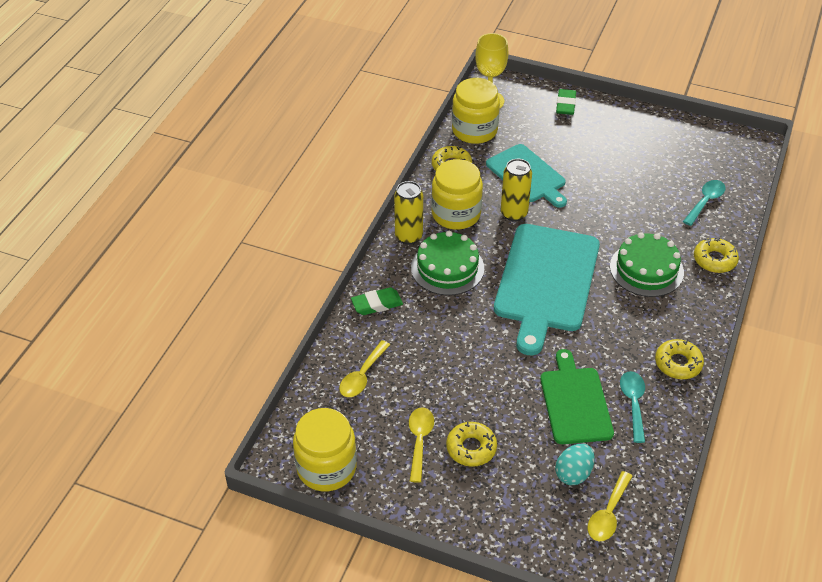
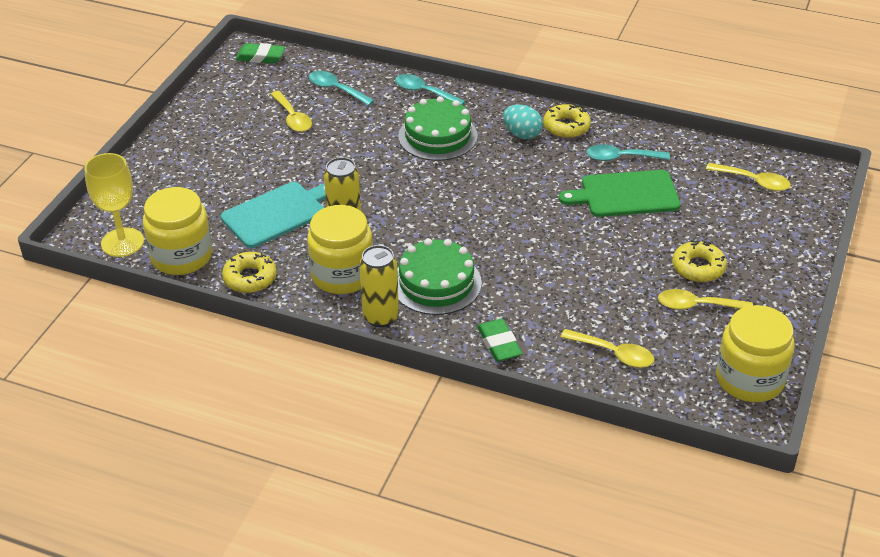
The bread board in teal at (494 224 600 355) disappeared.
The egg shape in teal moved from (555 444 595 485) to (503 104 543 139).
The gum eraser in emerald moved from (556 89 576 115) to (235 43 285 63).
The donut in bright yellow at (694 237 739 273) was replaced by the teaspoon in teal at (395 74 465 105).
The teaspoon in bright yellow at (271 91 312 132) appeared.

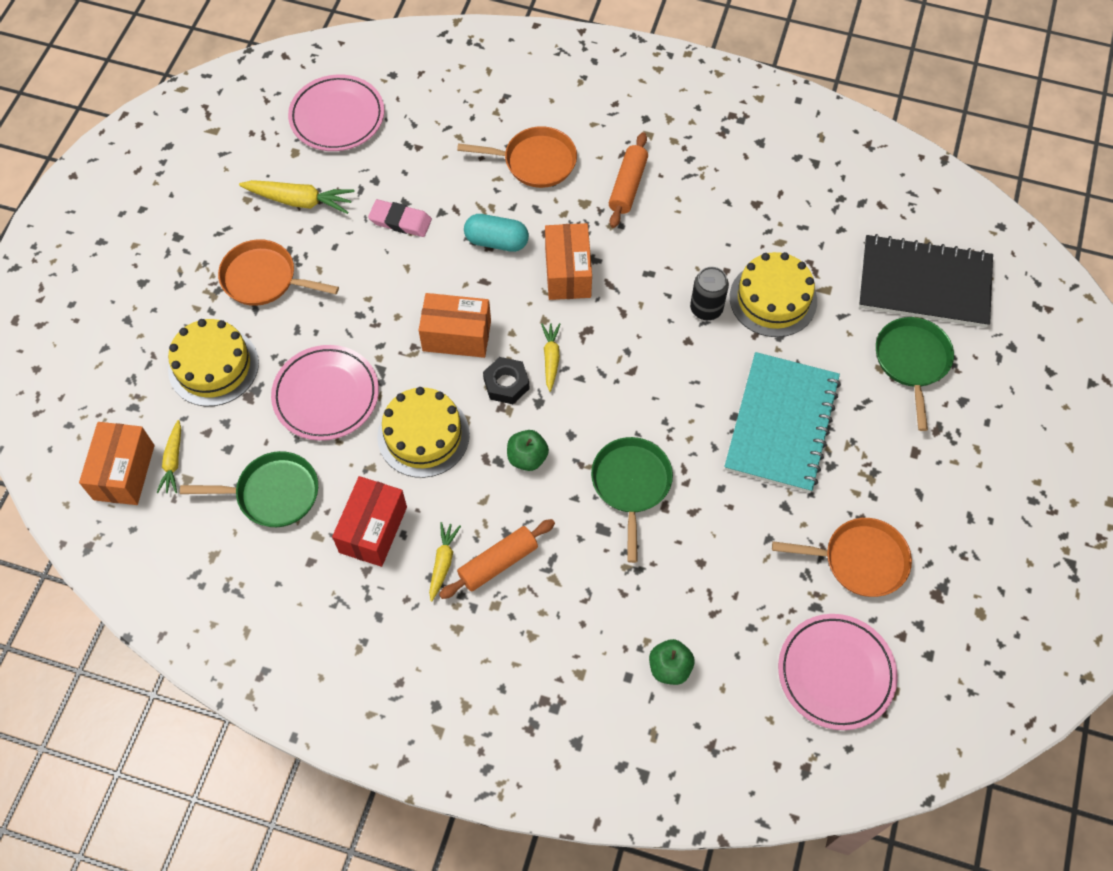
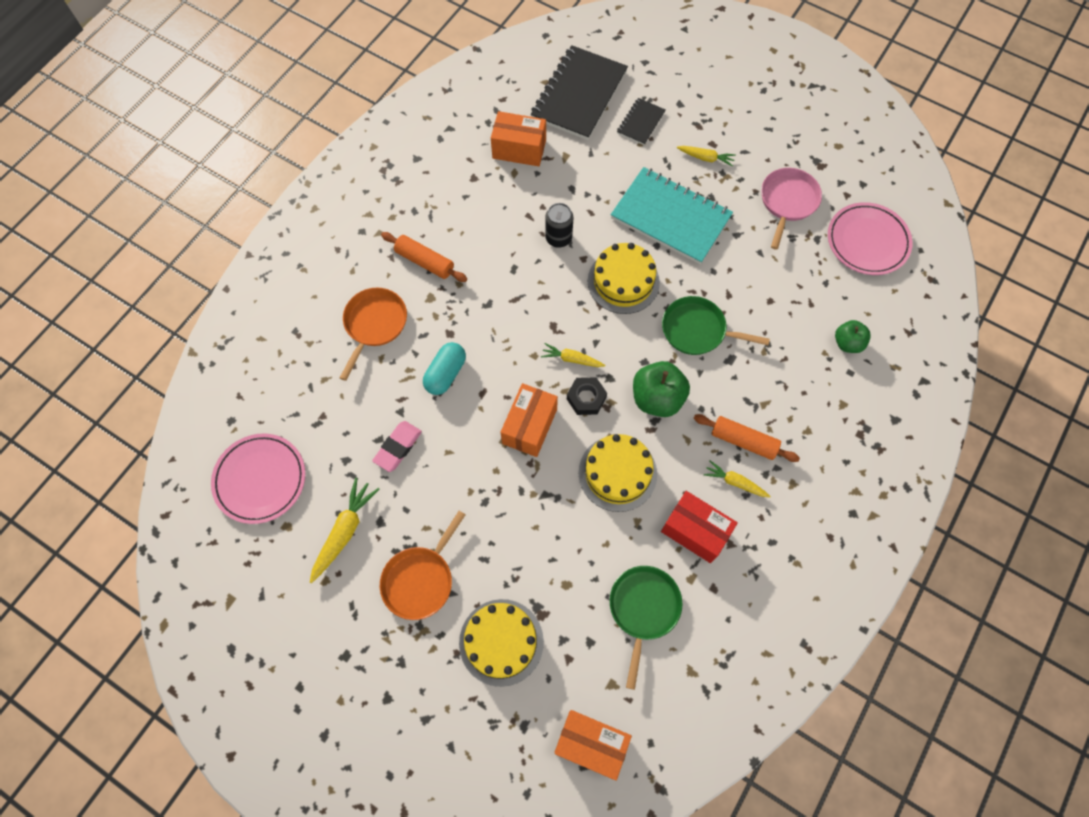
The root vegetable in bright yellow moved from (156 420 181 493) to (677 146 736 167).
The flat dish in rose-pink at (271 345 379 441) disappeared.
The dough roller in bright orange at (439 519 555 599) turned 45 degrees counterclockwise.
The apple in emerald at (507 430 549 471) changed to 1.63 times the size.
The parcel in bright orange moved from (545 223 592 300) to (491 111 546 166).
The gateau in bright yellow moved from (730 252 817 337) to (587 243 660 314).
The pan in bright orange at (772 518 912 597) became the pan in rose-pink at (761 168 822 250).
The pan in emerald at (876 317 954 431) was replaced by the notepad in jet-black at (617 98 666 145).

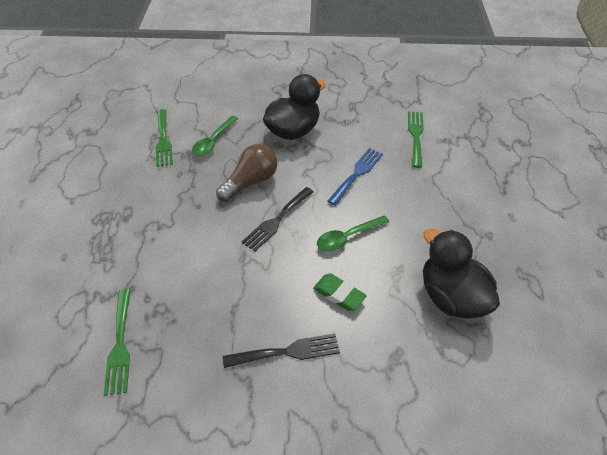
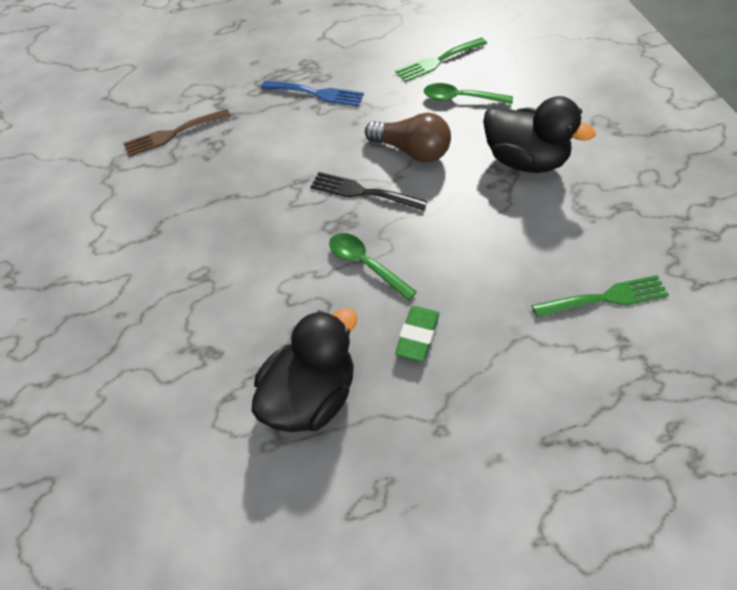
The dinner fork in emerald at (104 289 131 396) became the dinner fork in russet at (123 109 231 157).
The dinner fork in jet-black at (223 333 340 368) disappeared.
The gum eraser in emerald moved from (313 273 367 311) to (395 306 439 362).
The dinner fork in royal blue moved from (327 148 383 206) to (261 81 364 106).

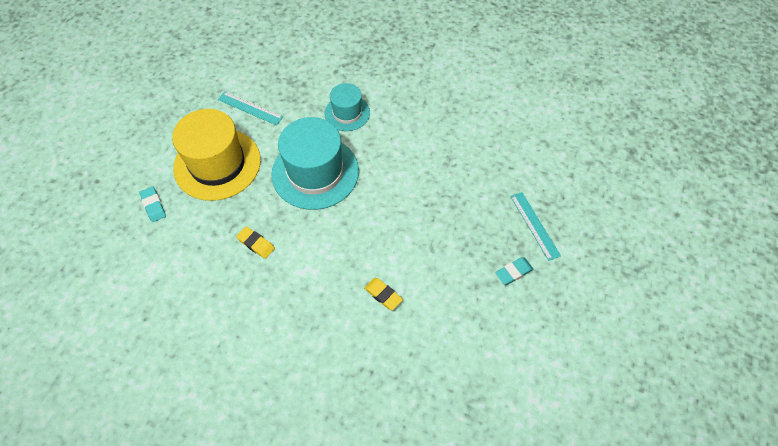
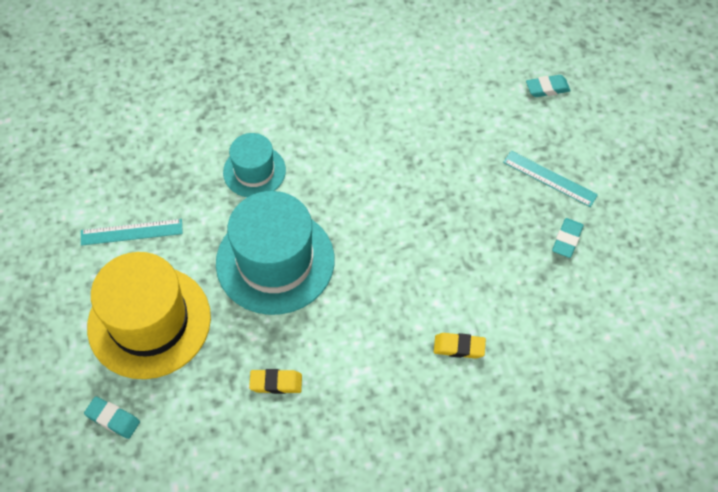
The gum eraser in teal at (526 75 570 97) appeared.

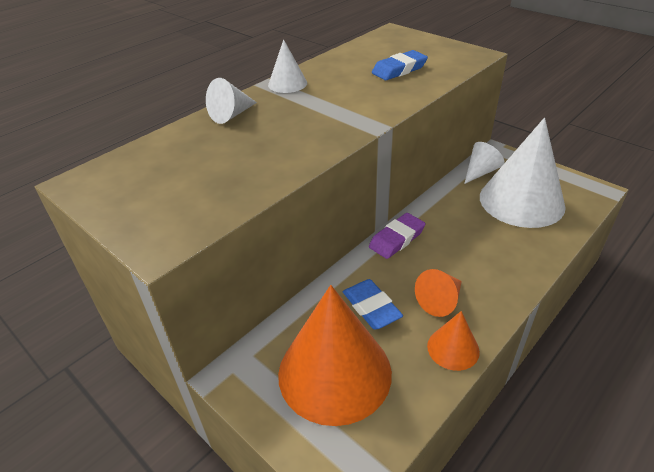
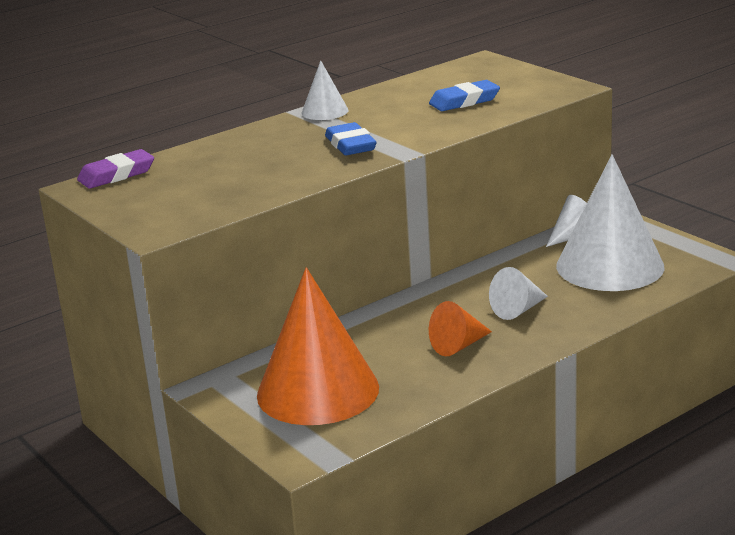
The solid cone in white moved from (206 78 257 124) to (489 267 548 320).
The gum eraser in royal blue moved from (343 279 403 329) to (325 122 376 155).
The gum eraser in royal purple moved from (369 213 425 259) to (77 149 154 189).
The solid cone in bright orange at (427 311 480 371) disappeared.

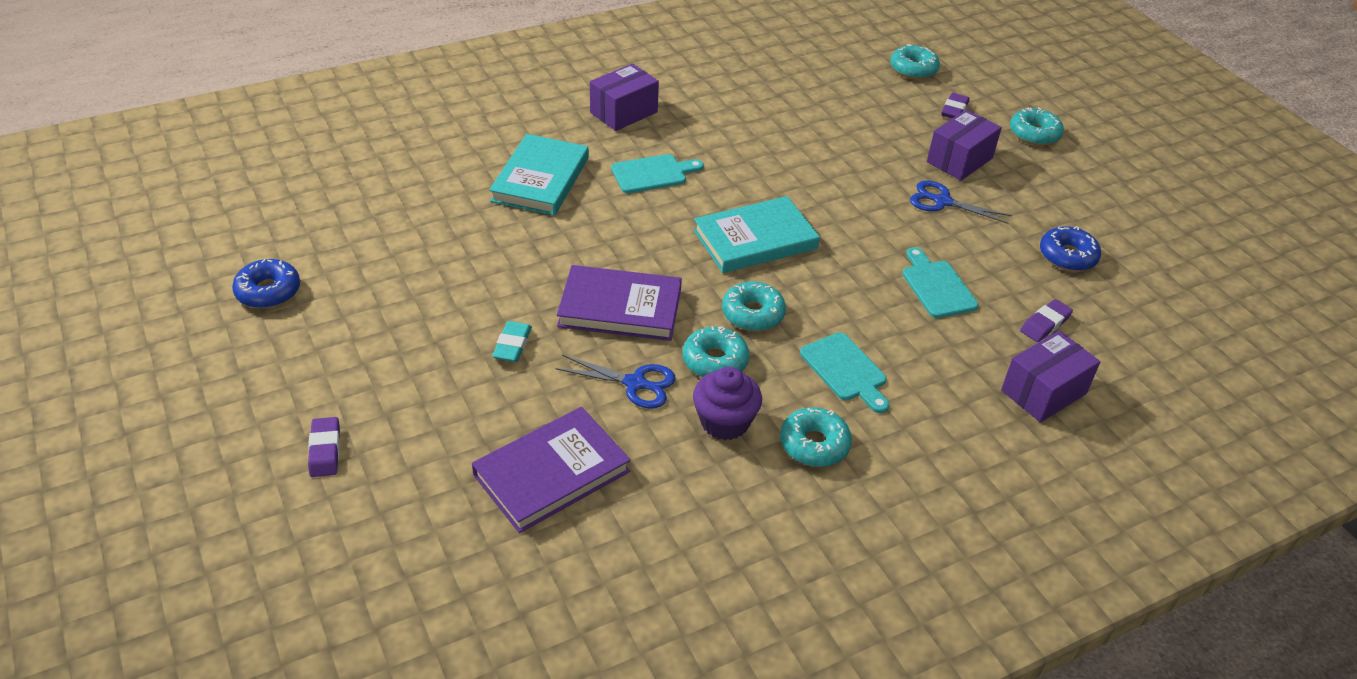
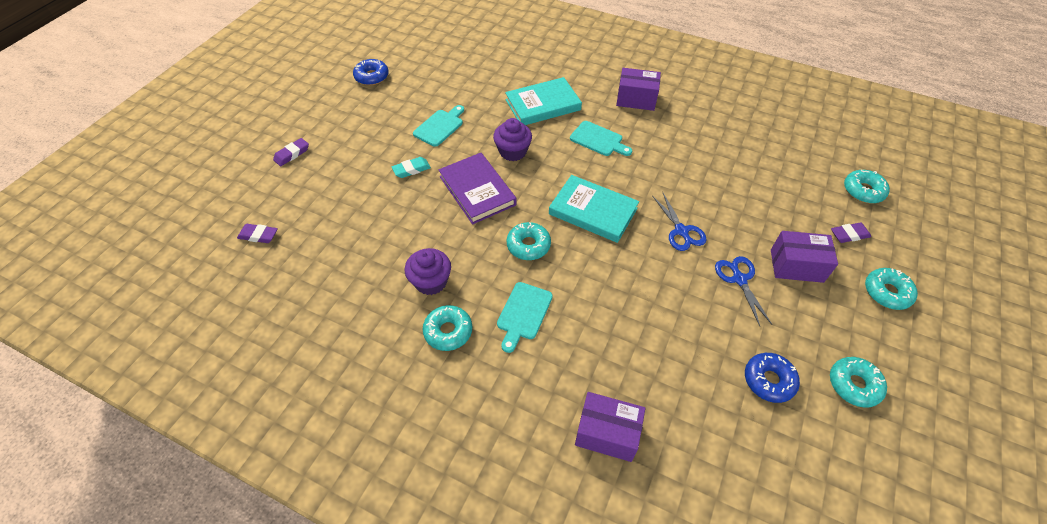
The book in royal purple at (472 407 631 533) disappeared.
The scissors in royal blue moved from (555 355 676 408) to (652 193 707 251).
The donut in teal moved from (683 326 749 377) to (830 357 887 408).
The bread board in teal moved from (902 247 979 318) to (413 105 464 147).
The gum eraser in royal purple moved from (1020 299 1073 342) to (237 224 278 243).
The fairy cake in royal purple at (493 118 532 161) appeared.

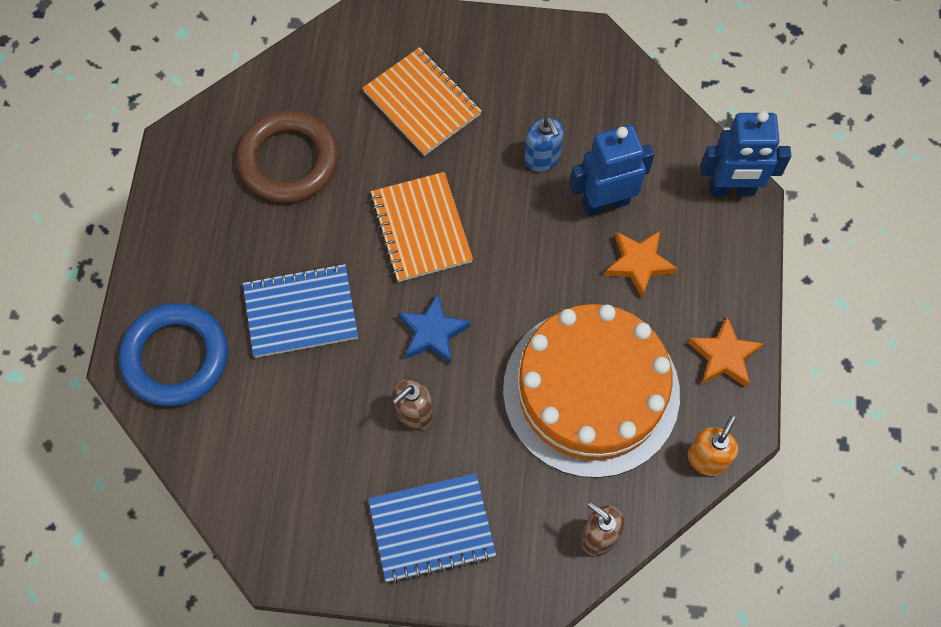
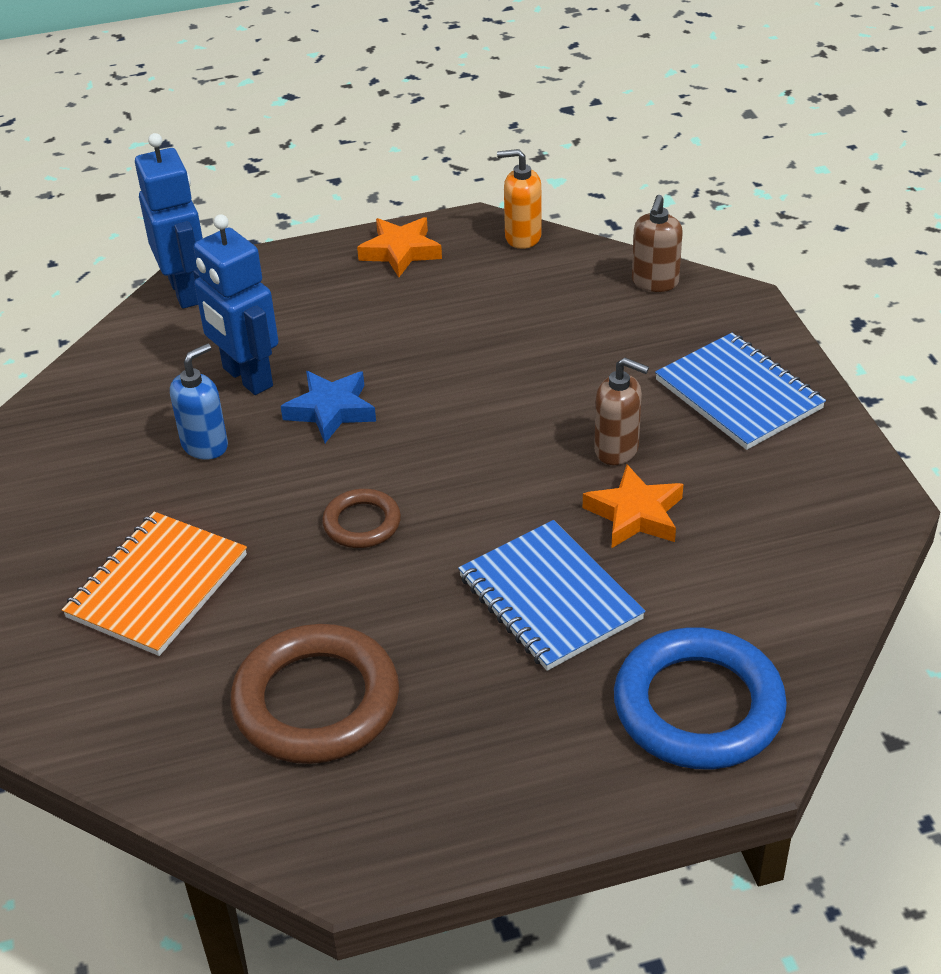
The notepad in bright orange at (370 172 473 282) was replaced by the ring in russet at (322 489 401 548).
The star shape in royal blue moved from (398 294 470 364) to (281 371 376 443).
The gateau in bright orange at (503 304 680 478) disappeared.
The star shape in bright orange moved from (605 231 677 298) to (583 465 683 548).

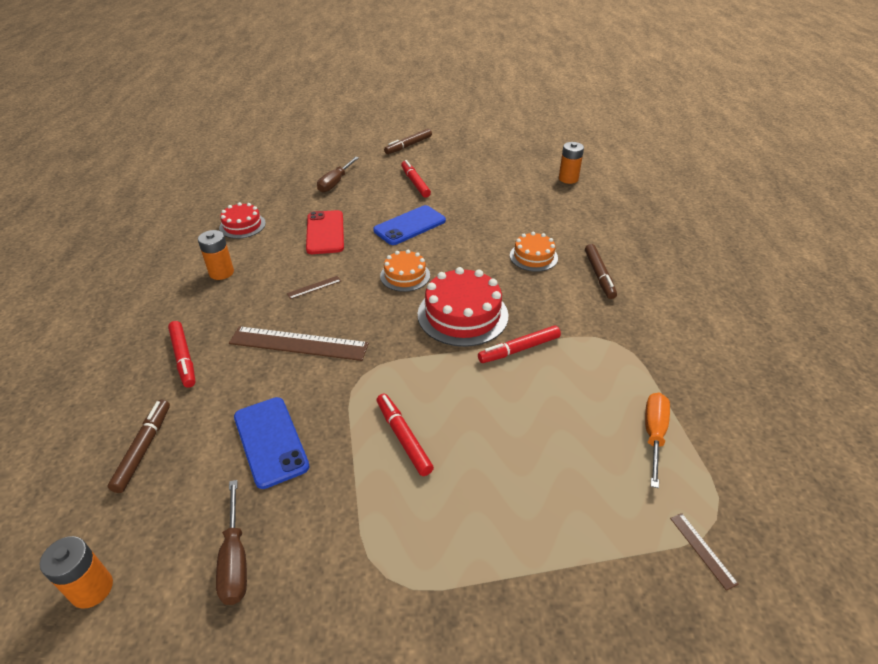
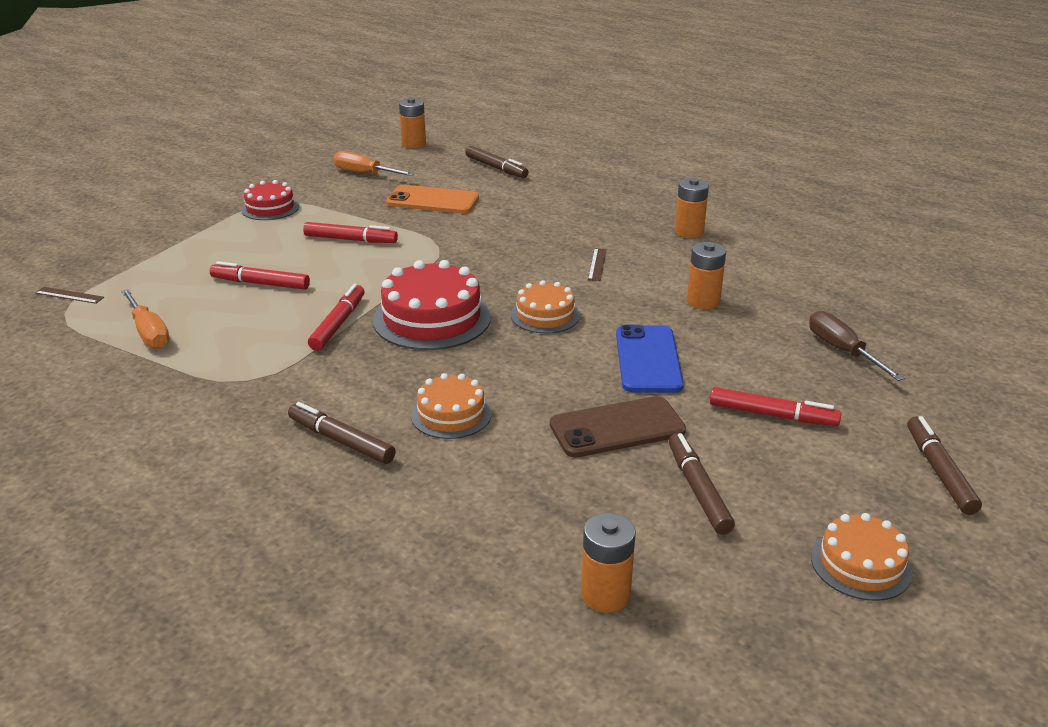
The marker pen in crimson moved from (168 321 196 388) to (210 261 310 290).
The screwdriver in russet at (216 480 247 605) became the screwdriver in bright orange at (333 151 415 176).
The gateau in crimson moved from (219 202 266 239) to (241 180 299 220).
The measuring stick in russet at (229 326 369 361) disappeared.
The smartphone in royal blue at (234 397 310 489) became the smartphone in bright orange at (386 185 479 214).
The smartphone in crimson at (306 210 344 254) was replaced by the AA battery in bright orange at (687 242 726 310).
The smartphone in russet at (550 396 686 458) appeared.
The marker pen in russet at (669 433 735 535) appeared.
The gateau in bright orange at (811 513 913 601) appeared.

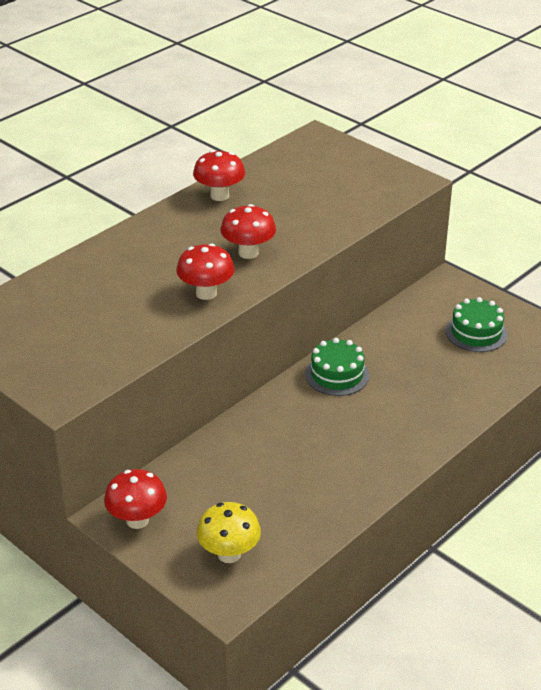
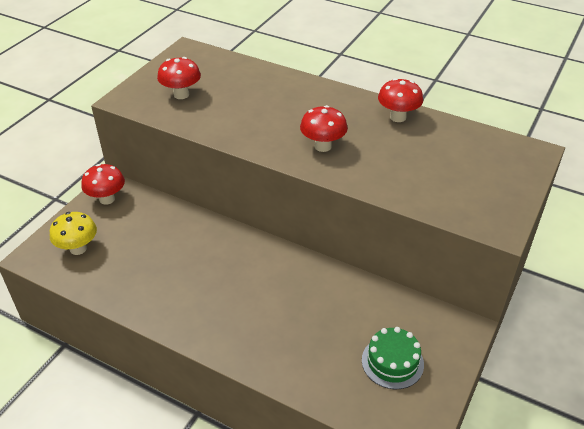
The fungus in crimson moved from (176 243 235 300) to (157 57 201 99).
The gateau in emerald at (305 338 369 396) disappeared.

